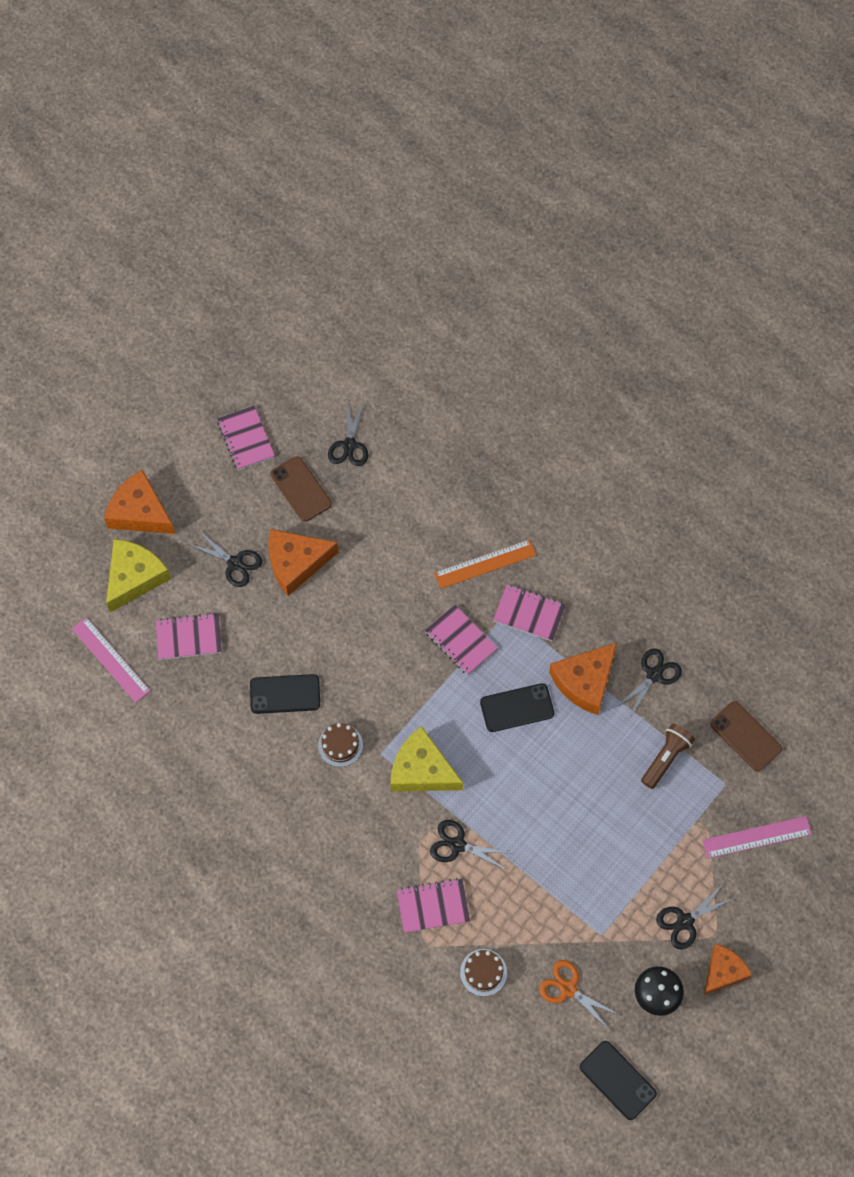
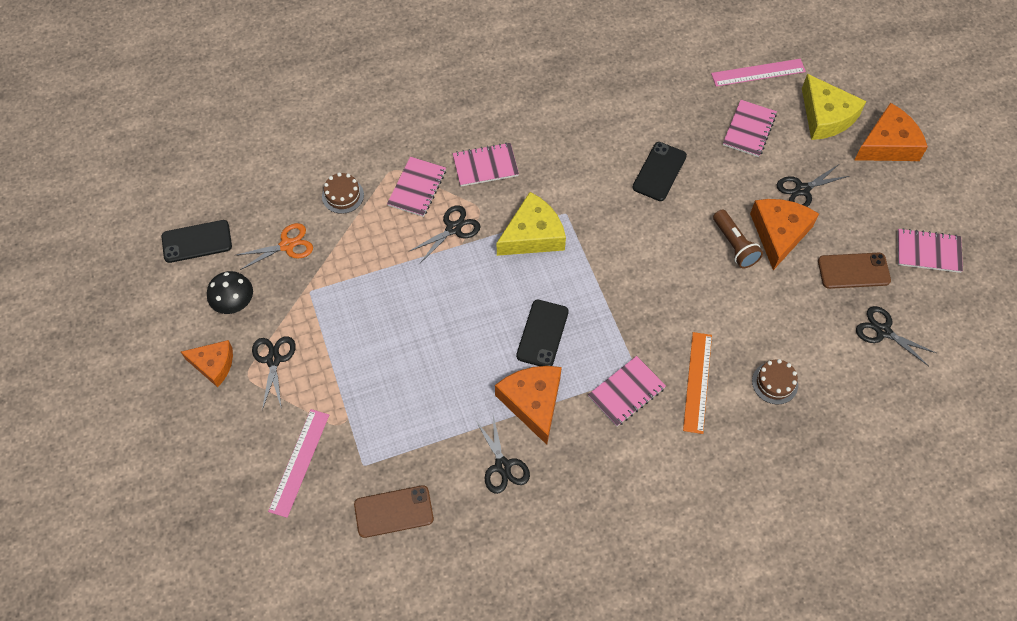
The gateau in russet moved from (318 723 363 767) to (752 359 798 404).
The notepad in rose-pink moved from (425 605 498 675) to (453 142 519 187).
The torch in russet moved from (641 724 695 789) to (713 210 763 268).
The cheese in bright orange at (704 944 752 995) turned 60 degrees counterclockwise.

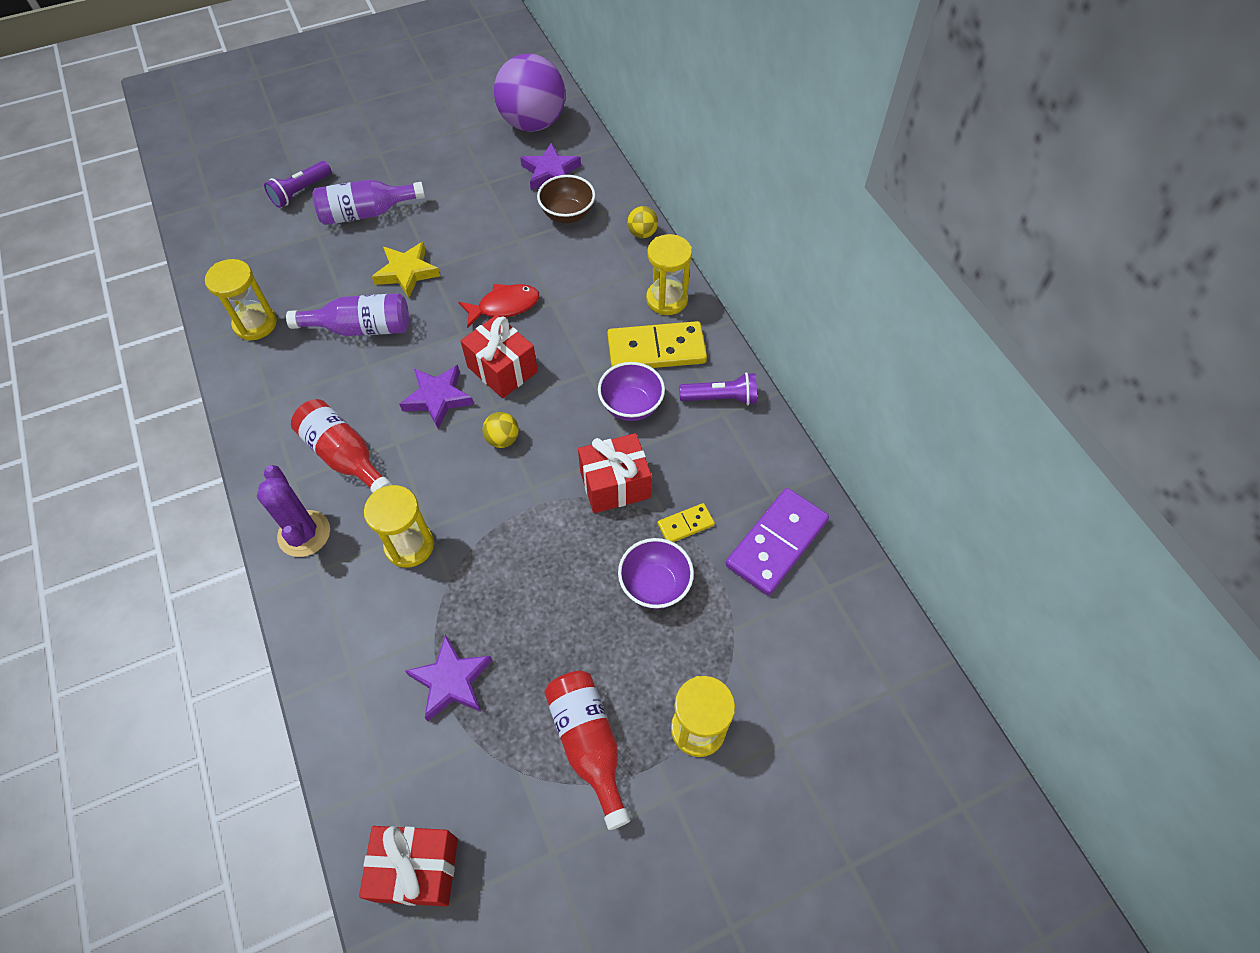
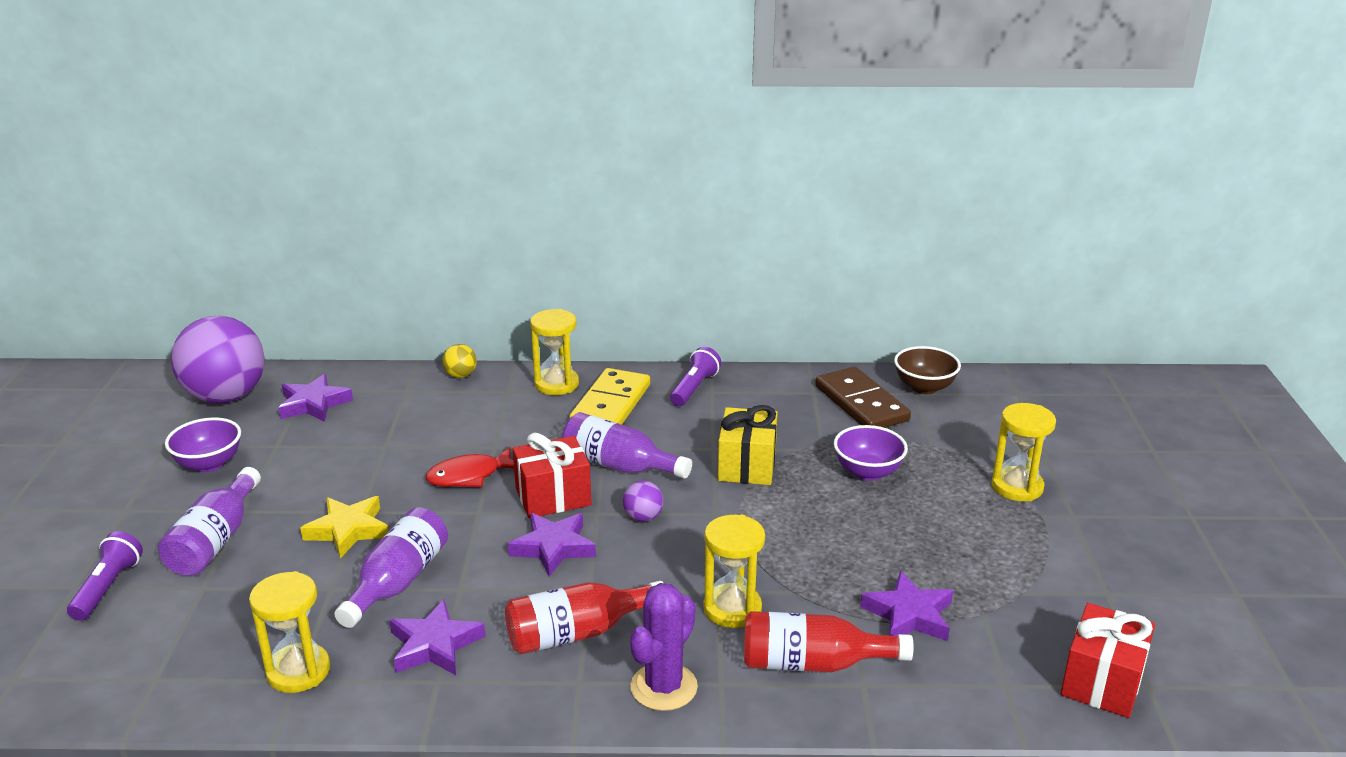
The saguaro cactus in royal purple at (257 465 330 557) turned 60 degrees counterclockwise.
The torch in royal purple at (264 161 331 208) turned 150 degrees counterclockwise.
The fish in crimson at (459 284 539 328) turned 120 degrees counterclockwise.
The ball in bright yellow at (482 412 519 448) became the ball in royal purple at (623 481 663 522).
The serving bowl in russet moved from (537 175 595 223) to (894 346 961 394).
The flask in crimson moved from (544 671 630 830) to (744 611 913 672).
The present in crimson at (578 433 652 513) became the present in bright yellow at (718 405 778 485).
The serving bowl in royal purple moved from (598 362 665 421) to (165 417 241 472).
The domino piece in bright yellow at (658 503 715 542) disappeared.
The domino piece in royal purple at (726 488 829 595) became the domino piece in russet at (815 367 911 428).
The star shape in royal purple at (390 599 486 675) appeared.
The flask in royal purple at (562 412 692 479) appeared.

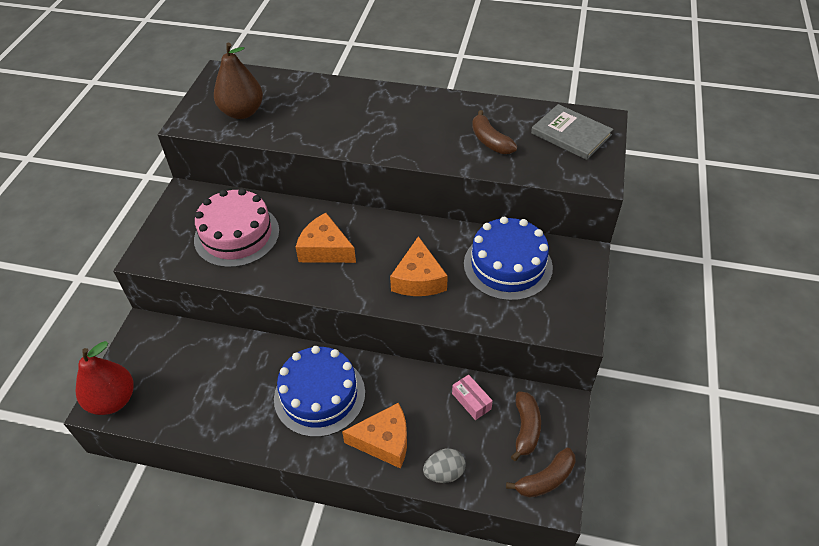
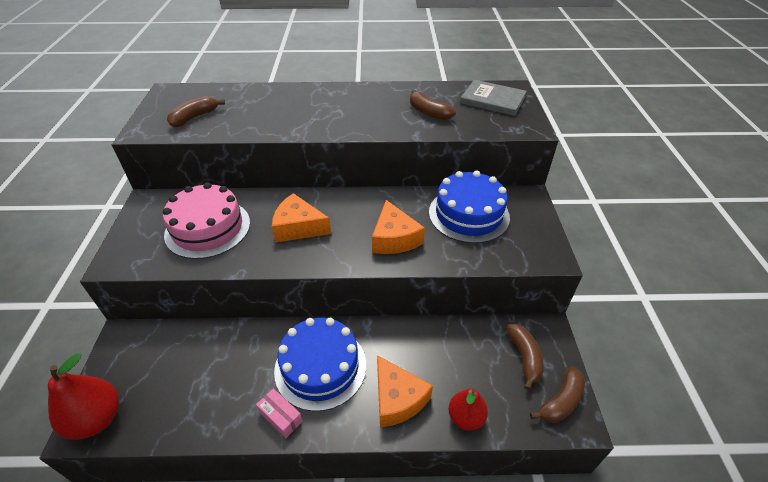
The pear in russet at (214 43 263 119) was replaced by the banana fruit in russet at (167 96 225 127).
The cheese in bright orange at (342 402 407 469) turned 75 degrees clockwise.
The egg shape in ash-grey at (423 448 466 483) was replaced by the pear in crimson at (449 388 488 431).
The parcel in rose-pink moved from (452 374 493 420) to (256 388 303 438).

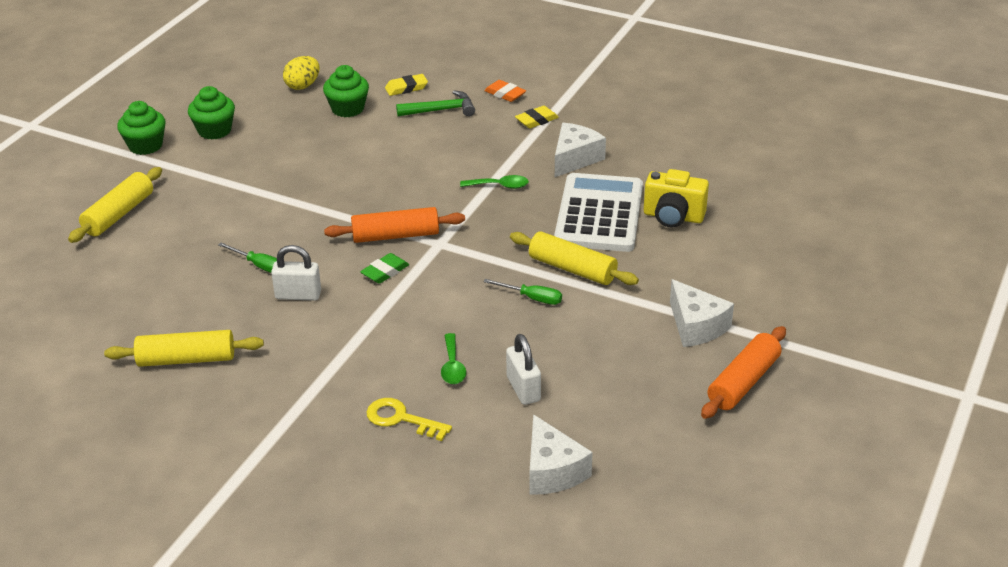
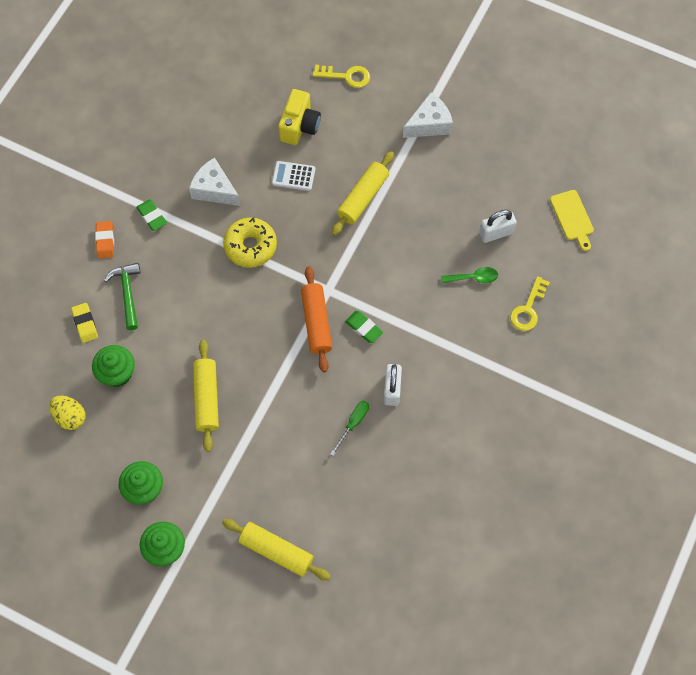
The dough roller in bright yellow moved from (104 330 264 367) to (193 340 219 452).
The teaspoon in emerald at (460 175 529 189) was replaced by the donut in bright yellow at (223 217 277 268).
The screwdriver in emerald at (483 279 562 305) disappeared.
The gum eraser in bright orange at (484 80 526 102) turned 45 degrees counterclockwise.
The gum eraser in bright yellow at (515 106 559 128) became the gum eraser in emerald at (137 199 167 231).
The cheese in white at (530 414 593 495) was replaced by the bread board in bright yellow at (550 190 594 251).
The adding machine in white at (554 173 643 252) changed to 0.44 times the size.
The dough roller in bright orange at (701 326 786 419) disappeared.
The door key in bright yellow at (313 65 370 88) appeared.

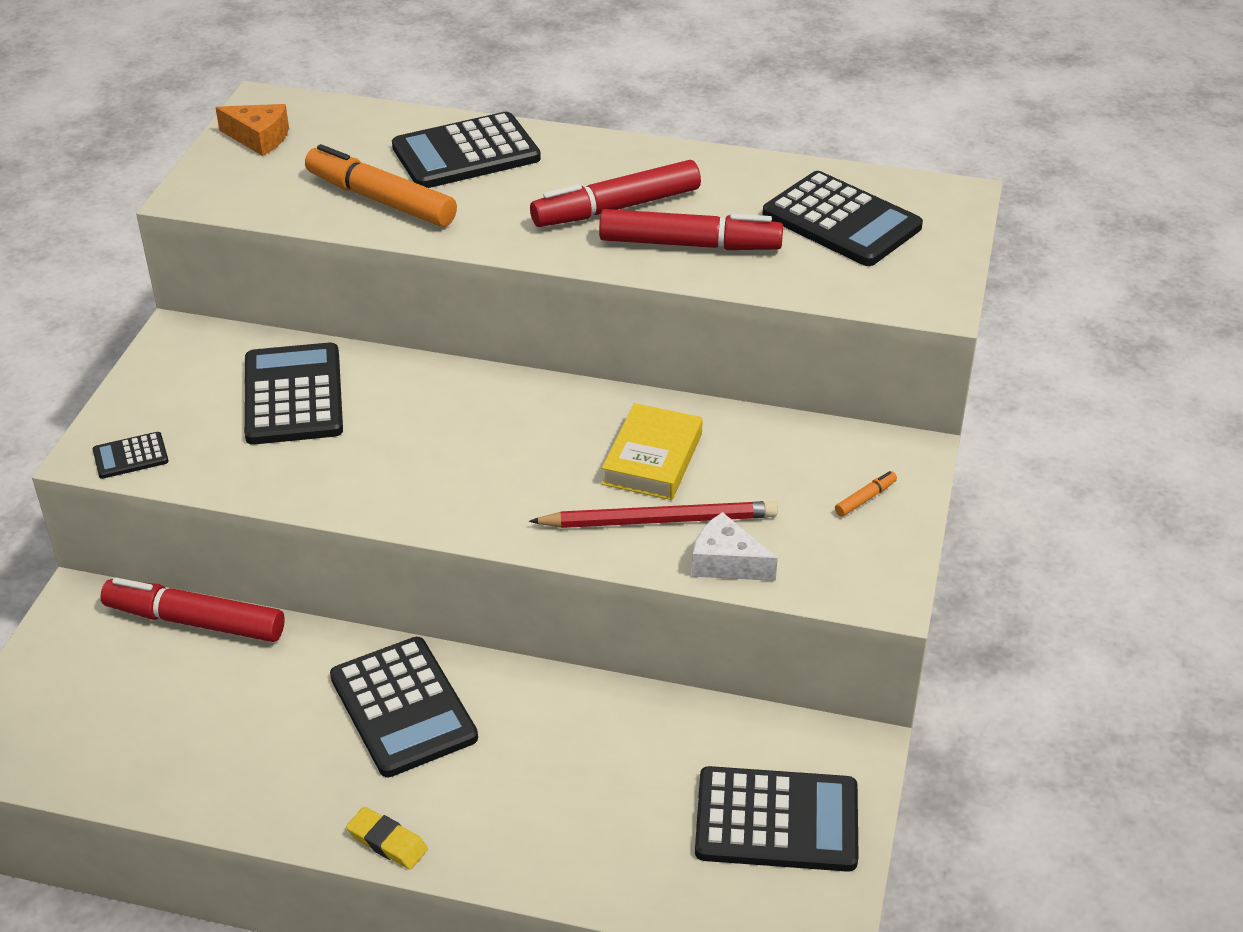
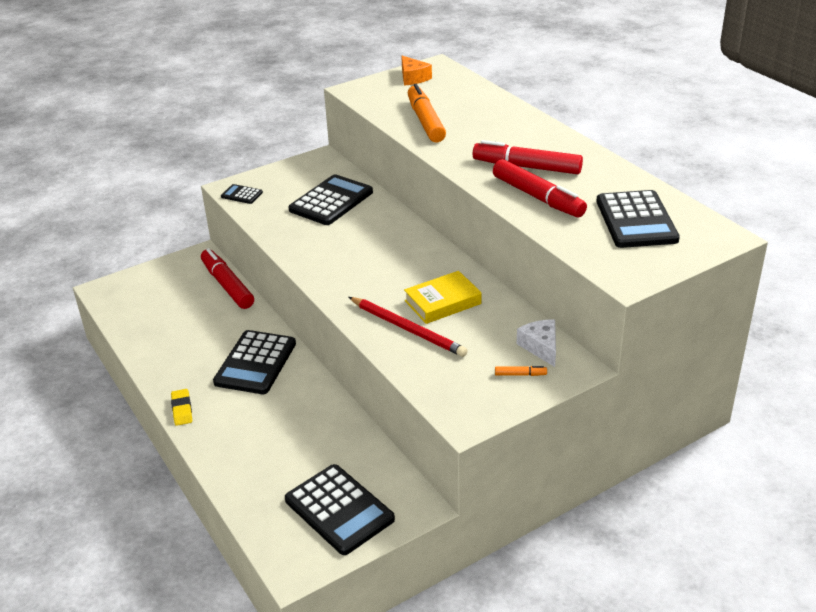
The adding machine in jet-black at (392 112 541 188) disappeared.
The cheese in white moved from (692 512 778 581) to (517 320 556 367).

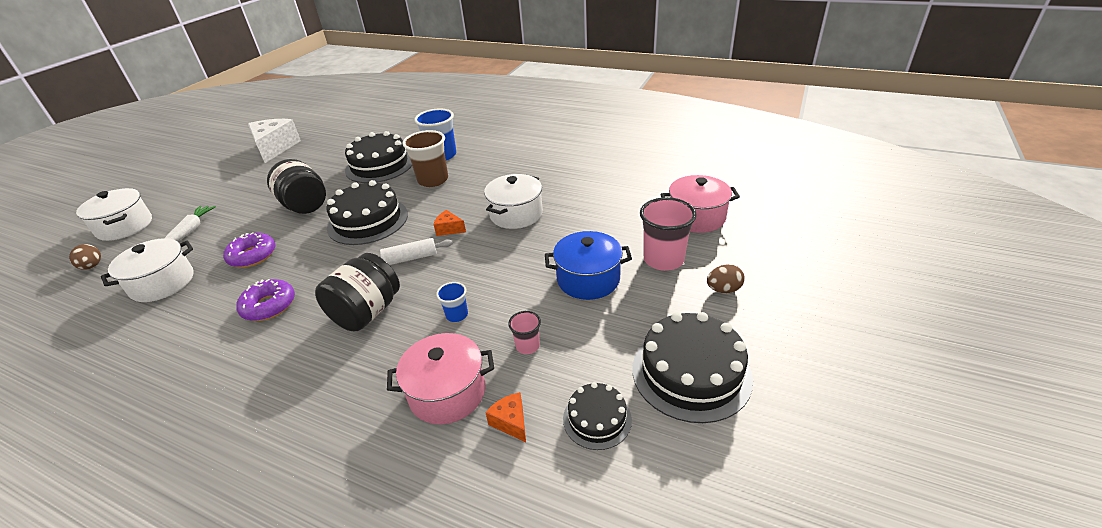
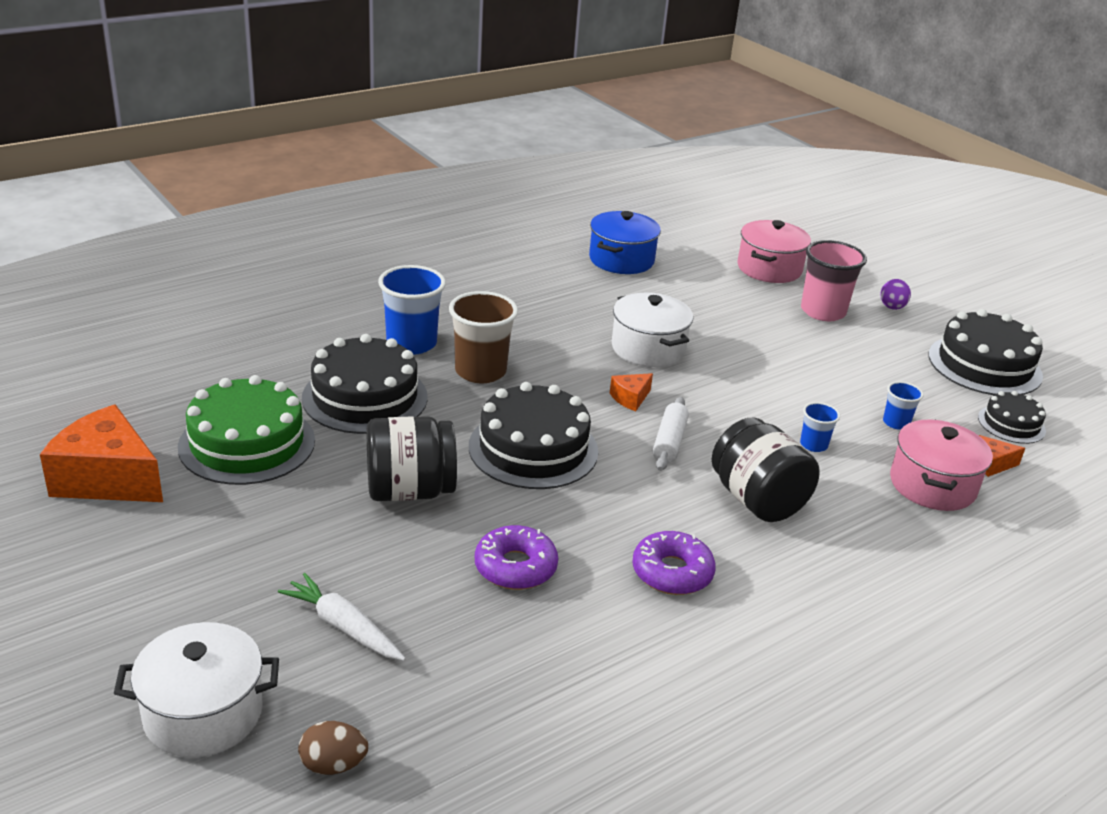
The cooking pot in white at (101 238 193 302) disappeared.
The cheese in white at (248 119 301 163) became the cheese in bright orange at (40 405 163 502).
The beaker in rose-pink at (508 311 541 354) became the beaker in royal blue at (883 381 923 430).
The cooking pot in royal blue moved from (545 231 632 300) to (589 211 661 274).
The egg shape in russet at (707 264 745 293) became the egg shape in royal purple at (880 279 911 310).
The gateau in emerald at (178 375 315 485) appeared.

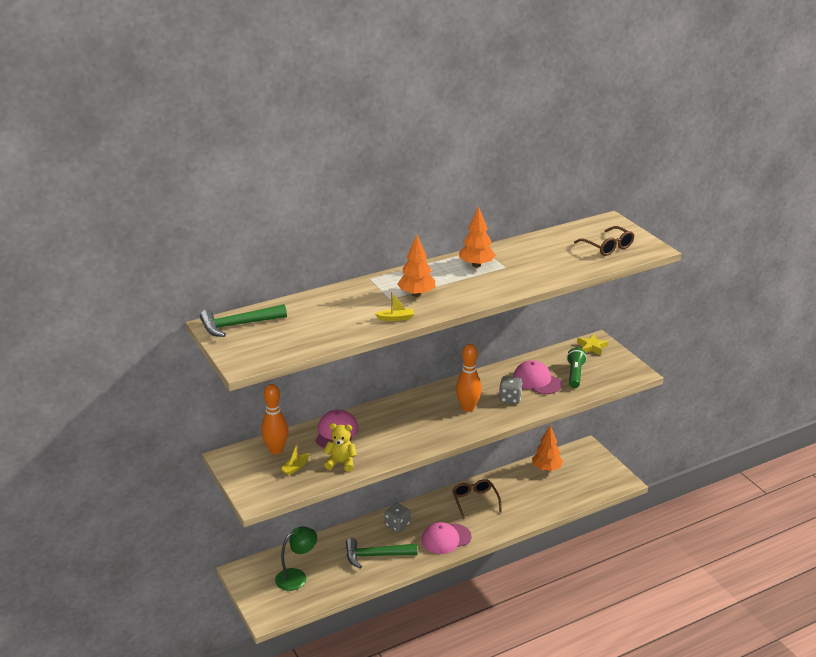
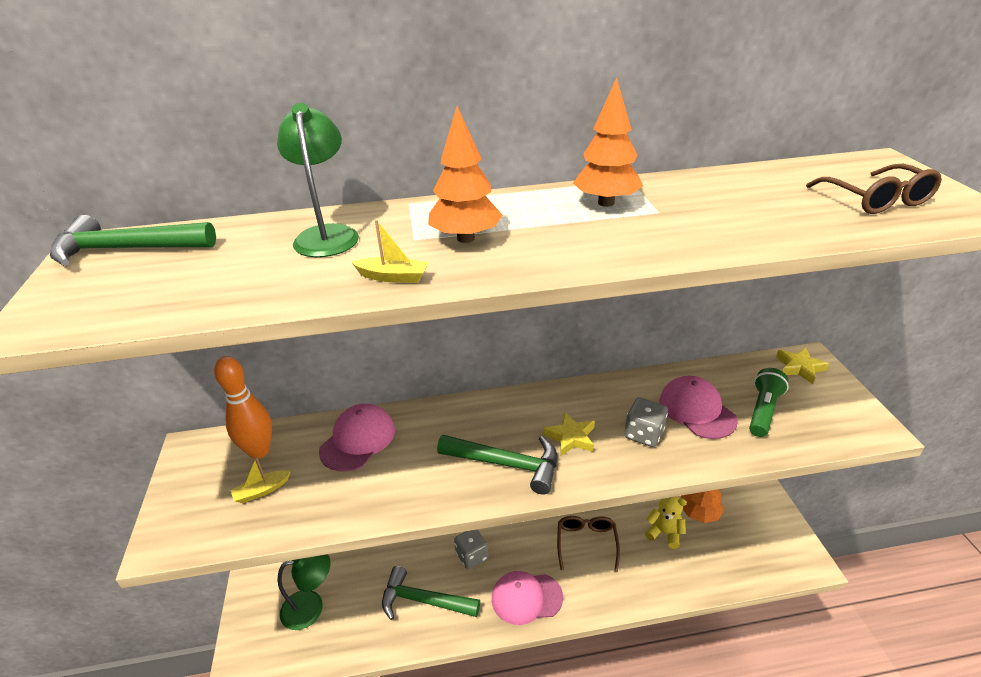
The teddy bear in bright yellow moved from (323 423 357 472) to (645 496 687 549).
The tenpin in bright orange at (456 344 482 412) was replaced by the star shape in bright yellow at (543 412 595 456).
The desk lamp in emerald at (277 103 359 257) appeared.
The hammer in emerald at (437 435 557 495) appeared.

